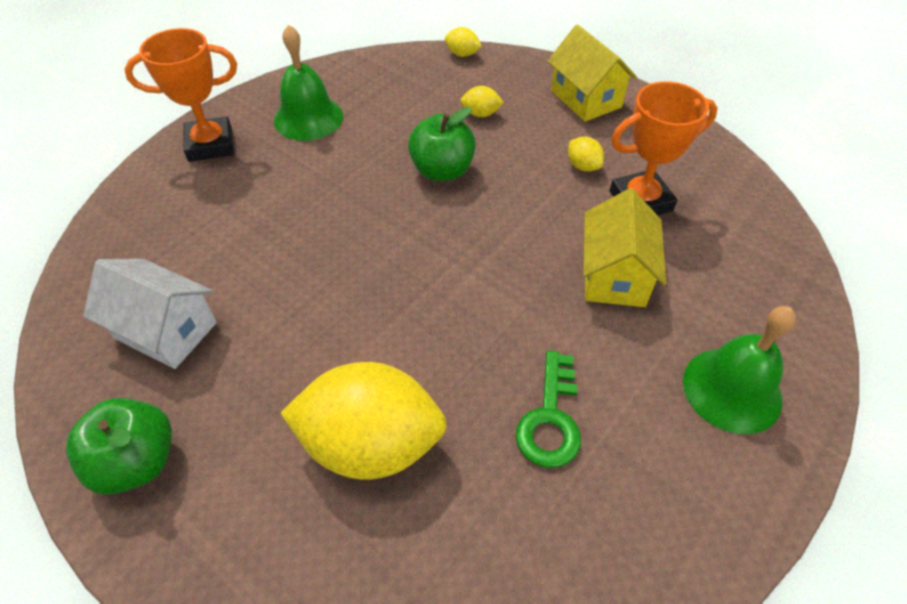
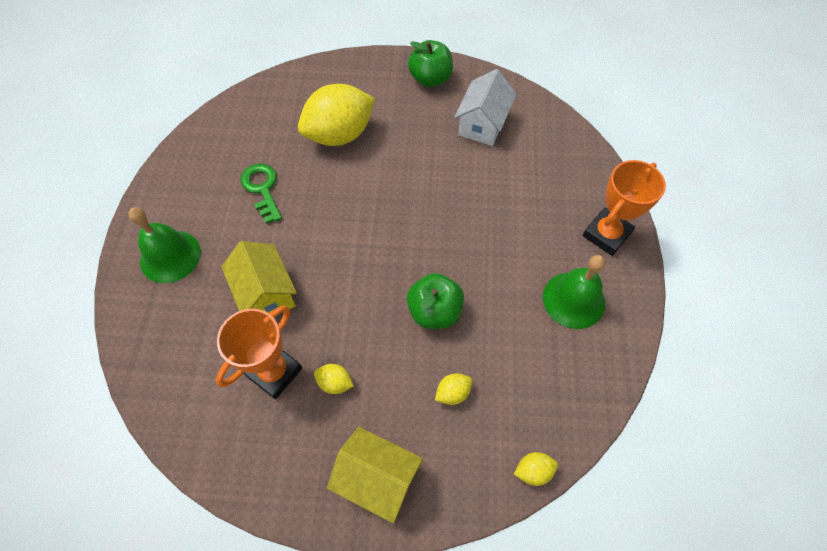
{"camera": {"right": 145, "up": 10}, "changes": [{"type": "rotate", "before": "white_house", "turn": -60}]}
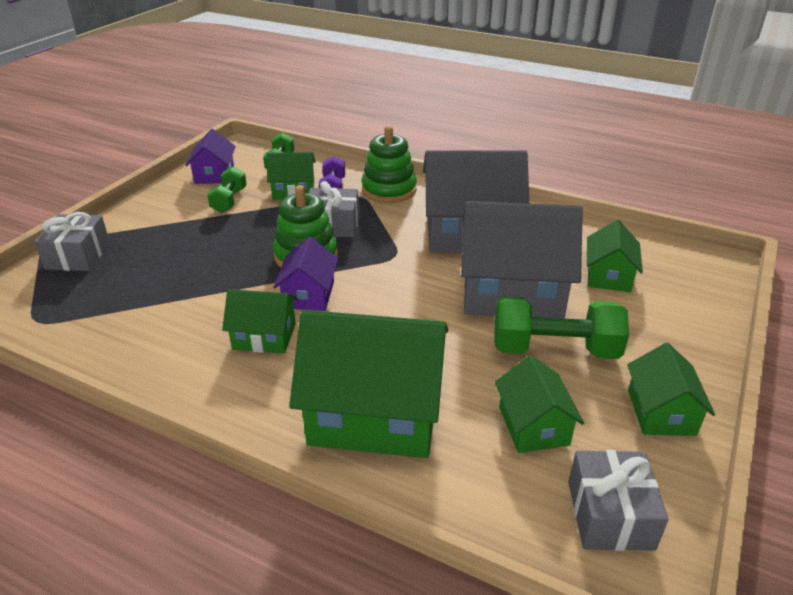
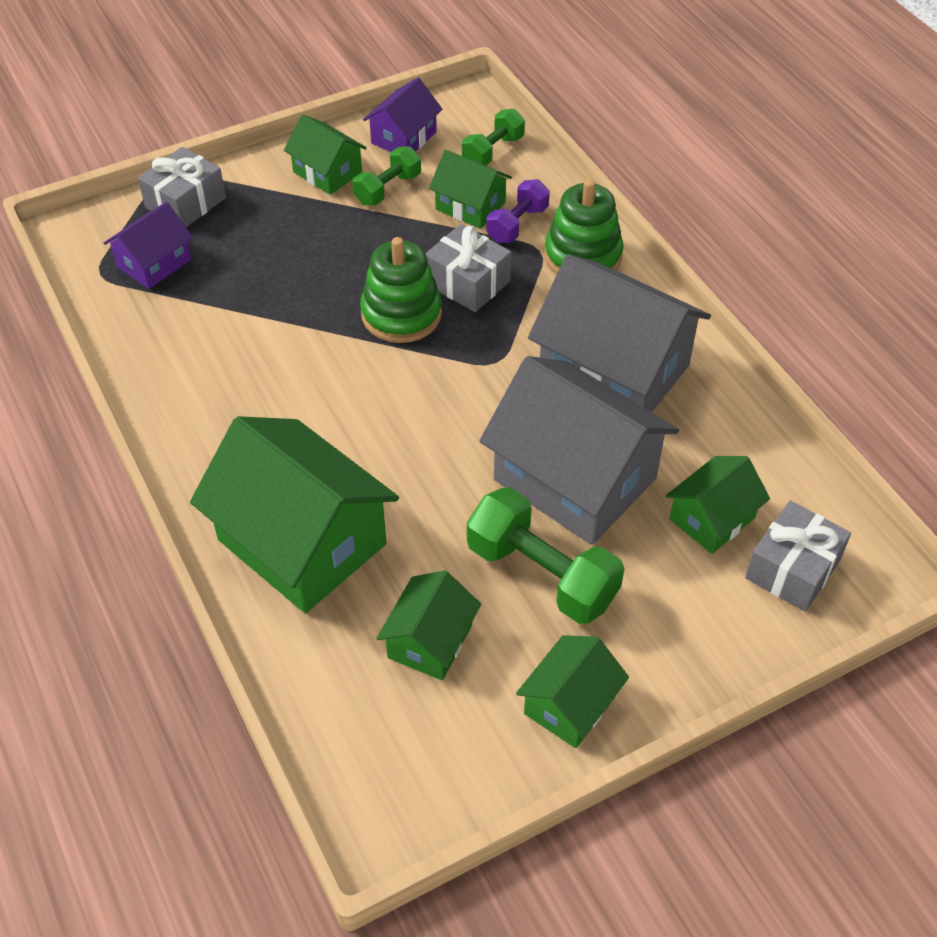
{"camera": {"right": 35, "up": 15}, "changes": [{"type": "move", "before": "leaf-green_house (1st from left in the first image)", "after": "leaf-green_house (2nd from left)"}, {"type": "move", "before": "royal_purple_house (2nd from left in the first image)", "after": "royal_purple_house (1st from left)"}, {"type": "move", "before": "grey_wrapped_gift (3rd from left)"}]}
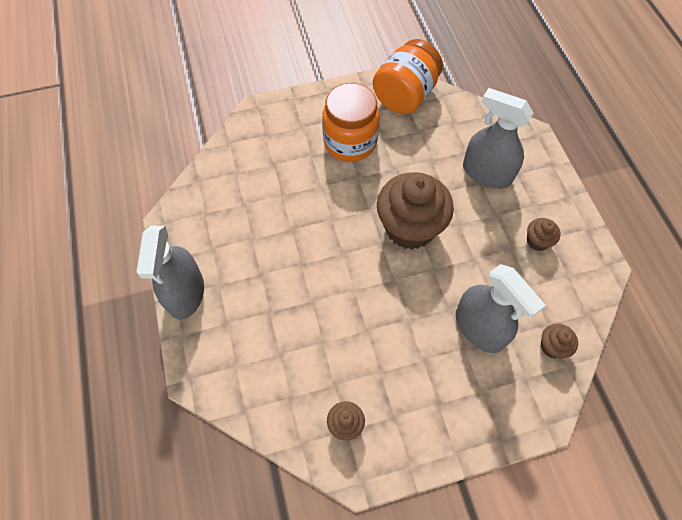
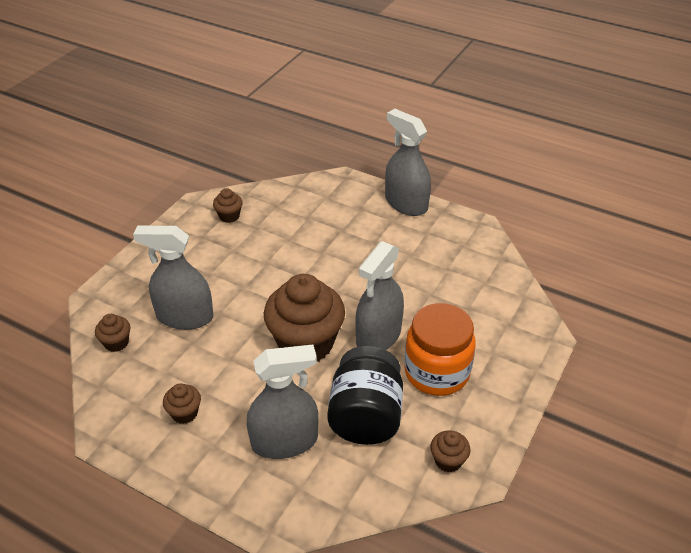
{"camera": {"right": 135, "up": -20}, "changes": [{"type": "insert", "after": "black_jar"}, {"type": "insert", "after": "grey_spray_bottle (3rd from left)"}, {"type": "replace", "before": "bright_orange_jar (2nd from left)", "after": "brown_fairy_cake (5th from left)"}]}
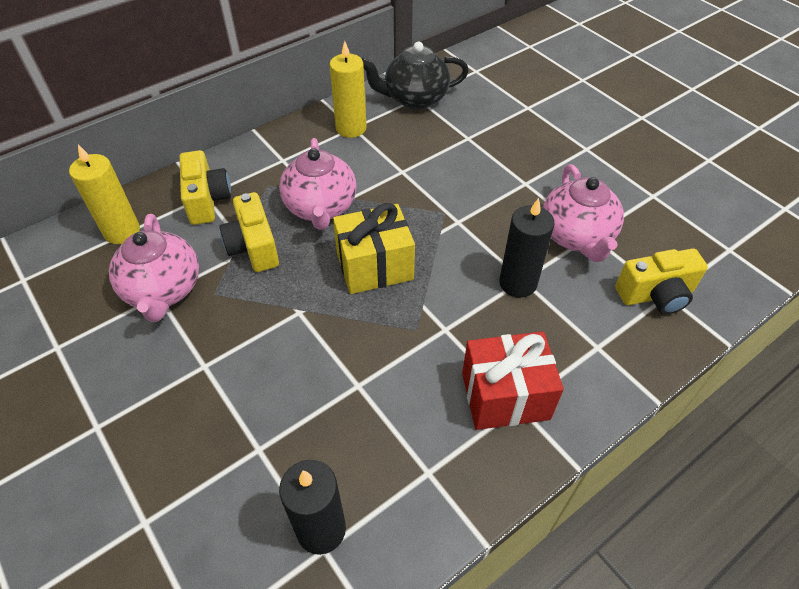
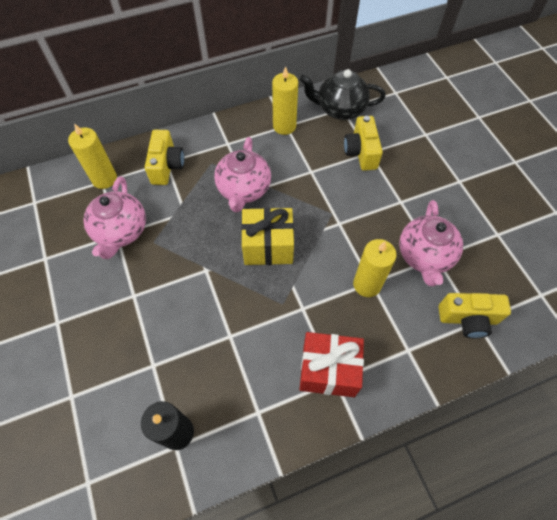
{"camera": {"right": 15, "up": 10}, "changes": [{"type": "move", "before": "yellow_photo_camera (2nd from left)"}, {"type": "recolor", "before": "black_pillar_candle (2nd from left)", "after": "yellow_pillar_candle (3rd from left)"}]}
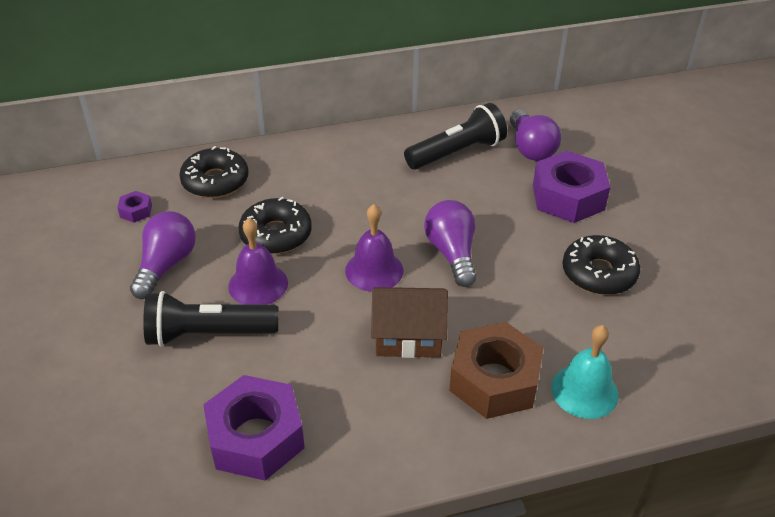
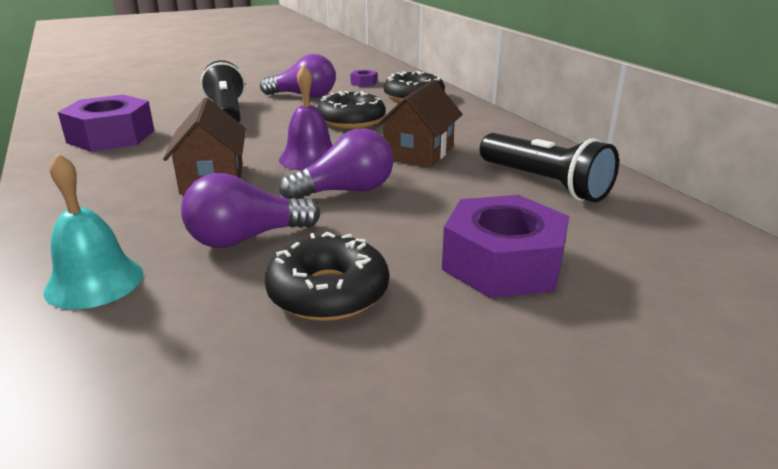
{"camera": {"right": 80, "up": -15}, "changes": [{"type": "delete", "before": "royal_purple_hand_bell (1st from left)"}, {"type": "delete", "before": "brown_hexagon_nut"}, {"type": "insert", "after": "brown_house (2nd from left)"}, {"type": "move", "before": "royal_purple_bulb (3rd from left in the first image)", "after": "royal_purple_bulb (1st from left)"}]}
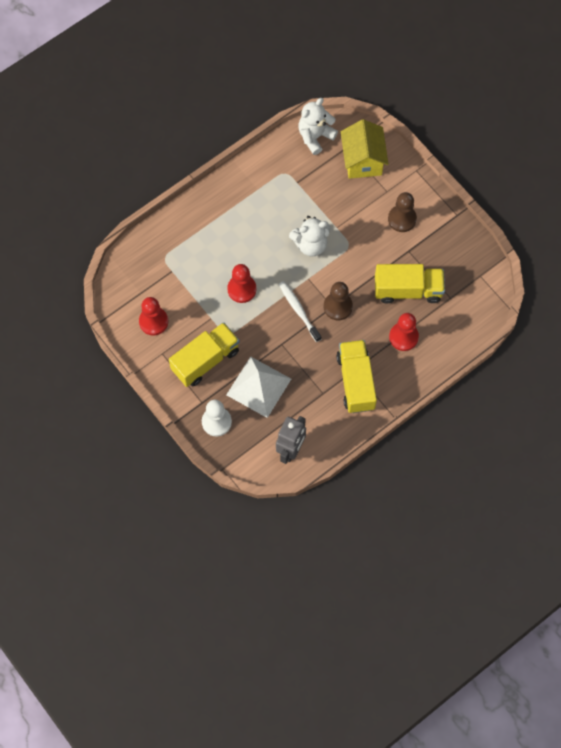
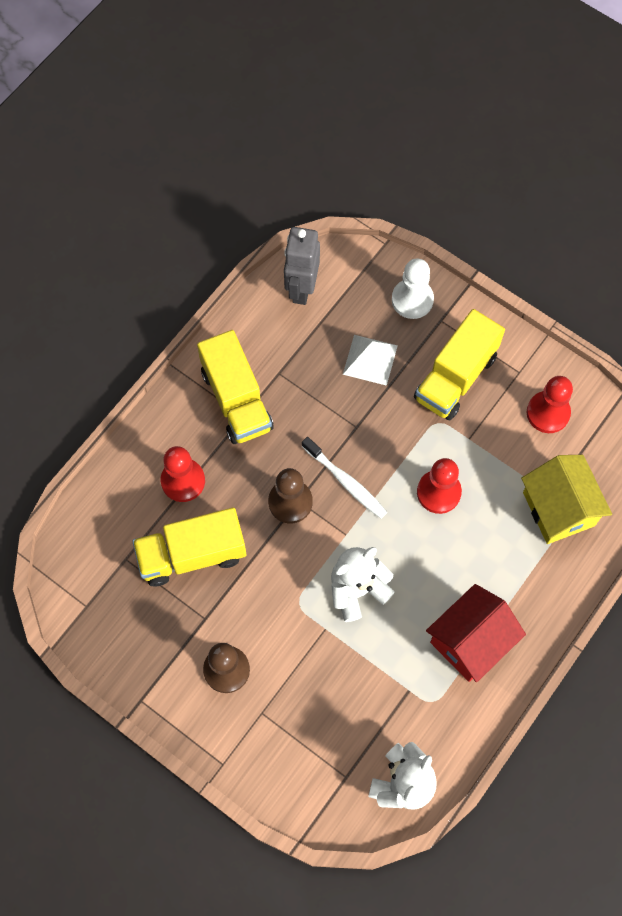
{"camera": {"right": 165, "up": 0}, "changes": [{"type": "insert", "after": "crimson_house"}, {"type": "move", "before": "yellow_house"}, {"type": "resize", "before": "white_pyramid_shape", "scale": 0.66}]}
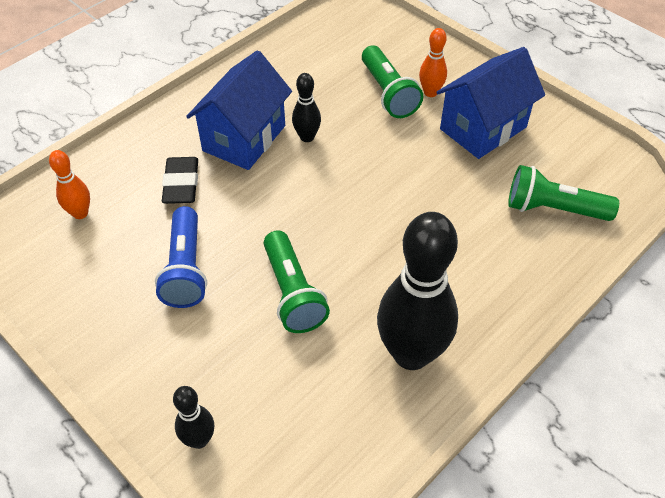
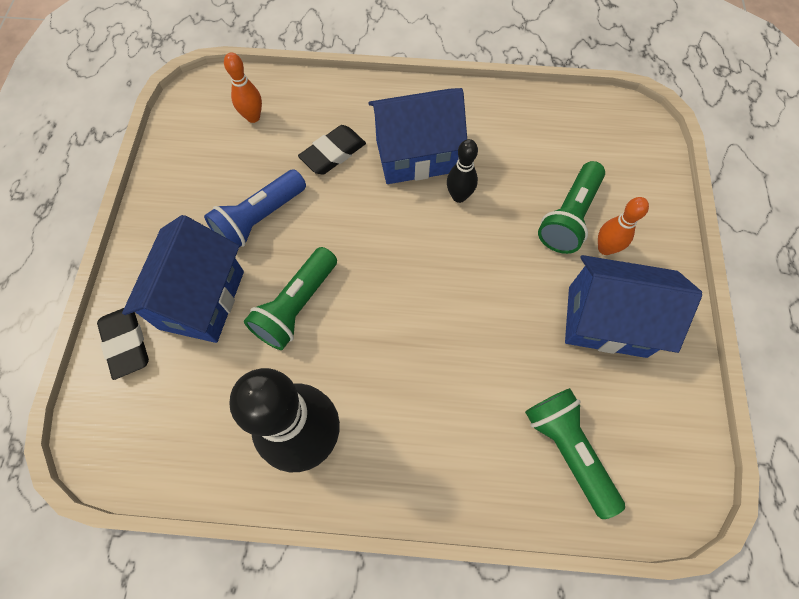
{"camera": {"right": 50, "up": 15}, "changes": [{"type": "insert", "after": "cobalt_house (1st from left)"}, {"type": "replace", "before": "black_tenpin (1st from left)", "after": "black_eraser (1st from left)"}]}
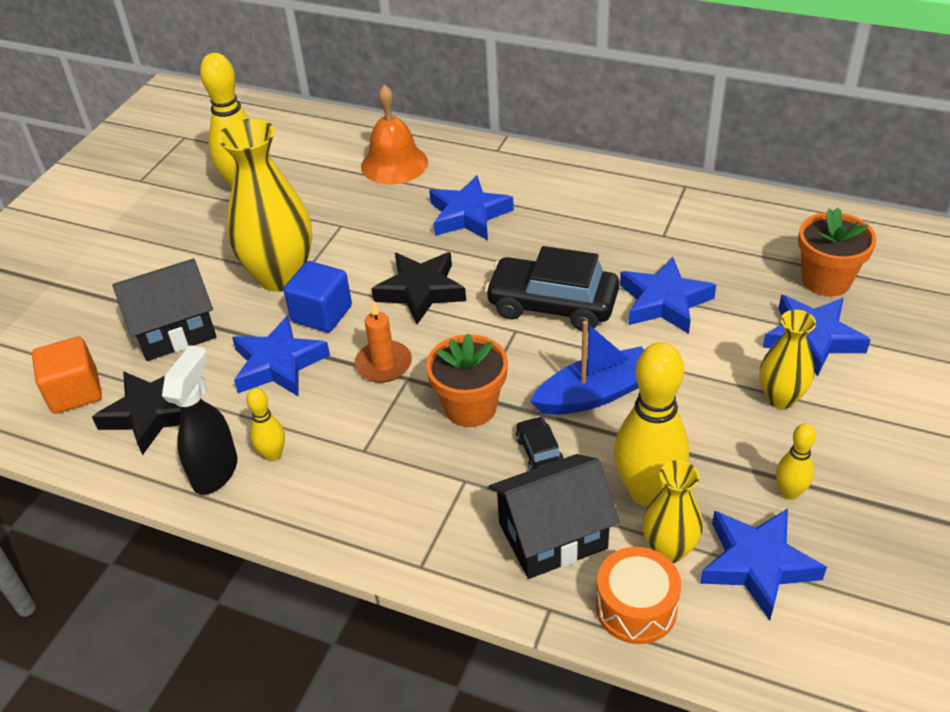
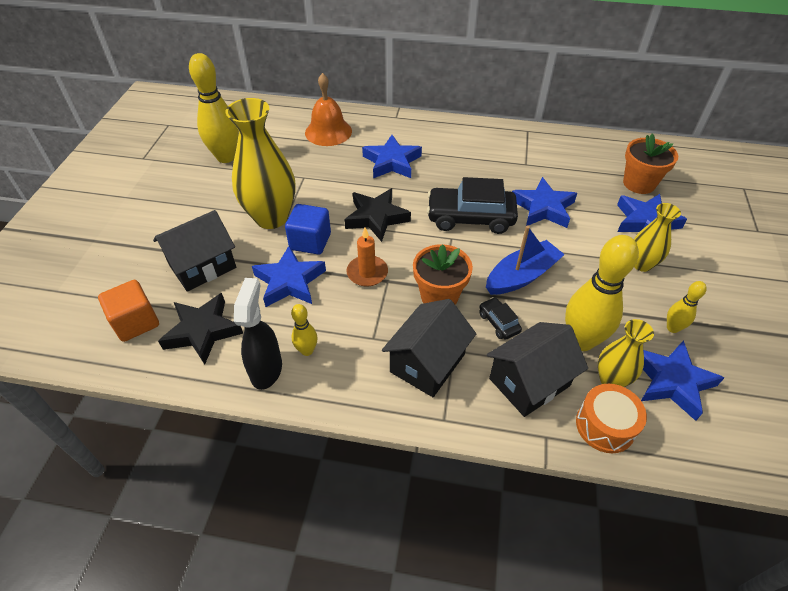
{"camera": {"right": -15, "up": 5}, "changes": [{"type": "insert", "after": "black_house (2nd from left)"}]}
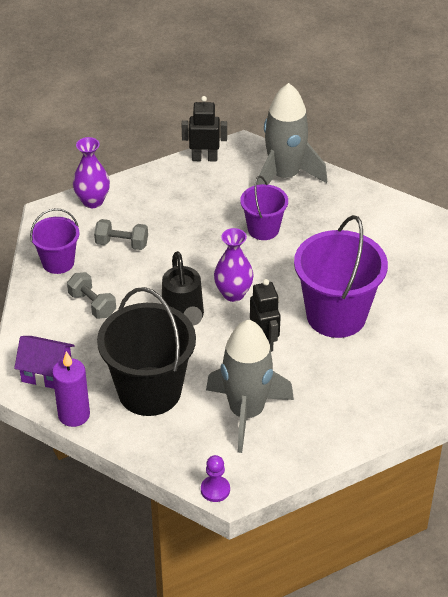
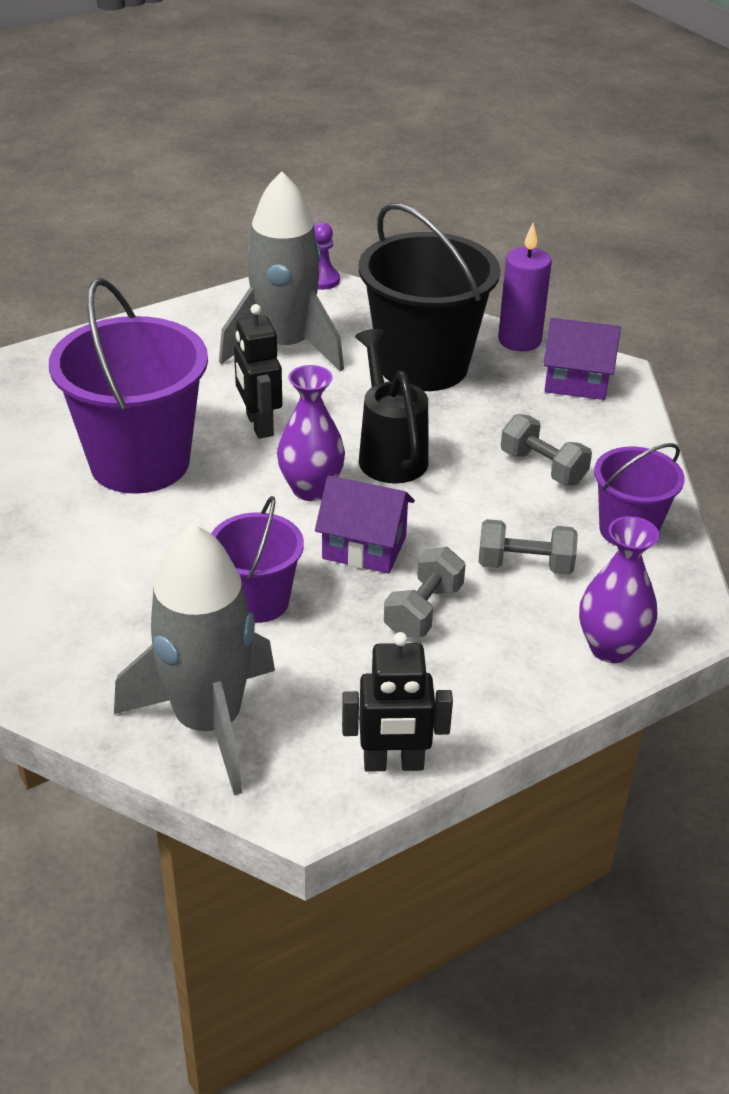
{"camera": {"right": 175, "up": -5}, "changes": [{"type": "insert", "after": "royal_purple_house (1st from left)"}, {"type": "insert", "after": "grey_dumbbell (1st from left)"}]}
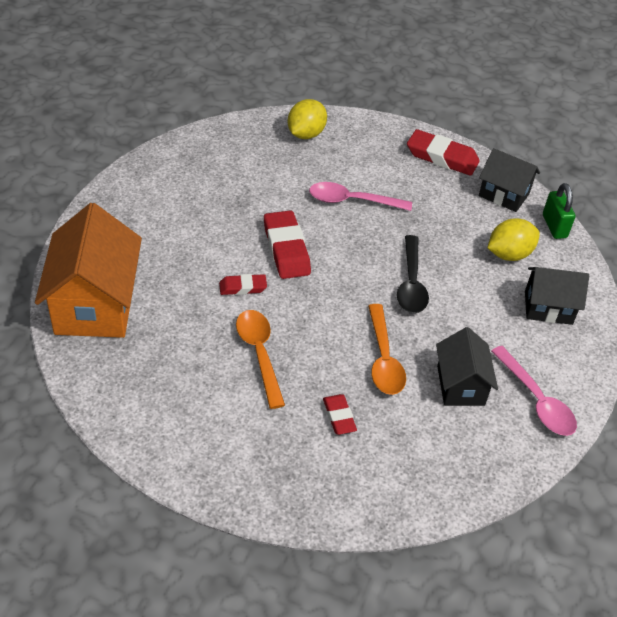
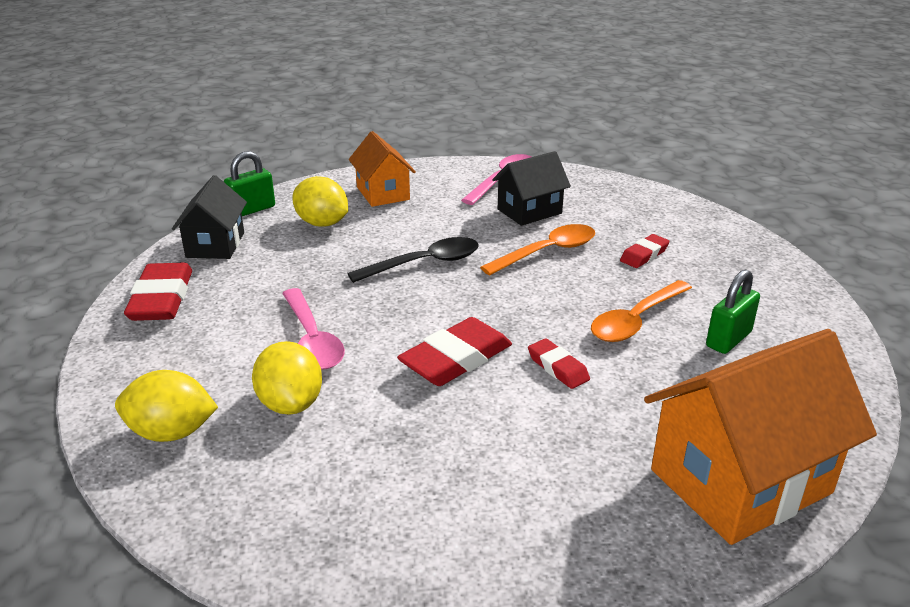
{"camera": {"right": -115, "up": -15}, "changes": [{"type": "insert", "after": "yellow_lemon (2nd from left)"}, {"type": "insert", "after": "leaf-green_small_lock (2nd from left)"}, {"type": "recolor", "before": "black_house (3rd from left)", "after": "bright_orange_house (1st from left)"}]}
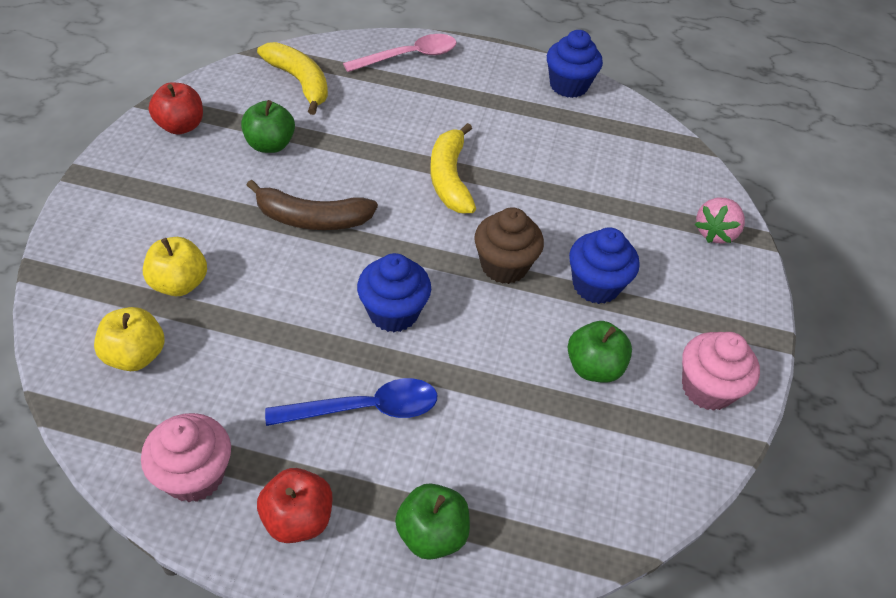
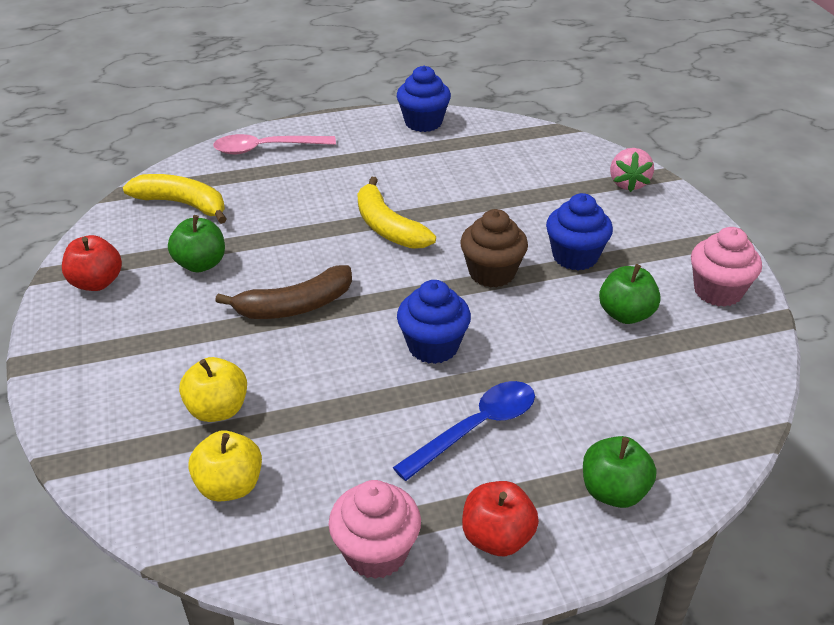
{"camera": {"right": -25, "up": -10}, "changes": [{"type": "rotate", "before": "pink_teaspoon", "turn": -135}]}
